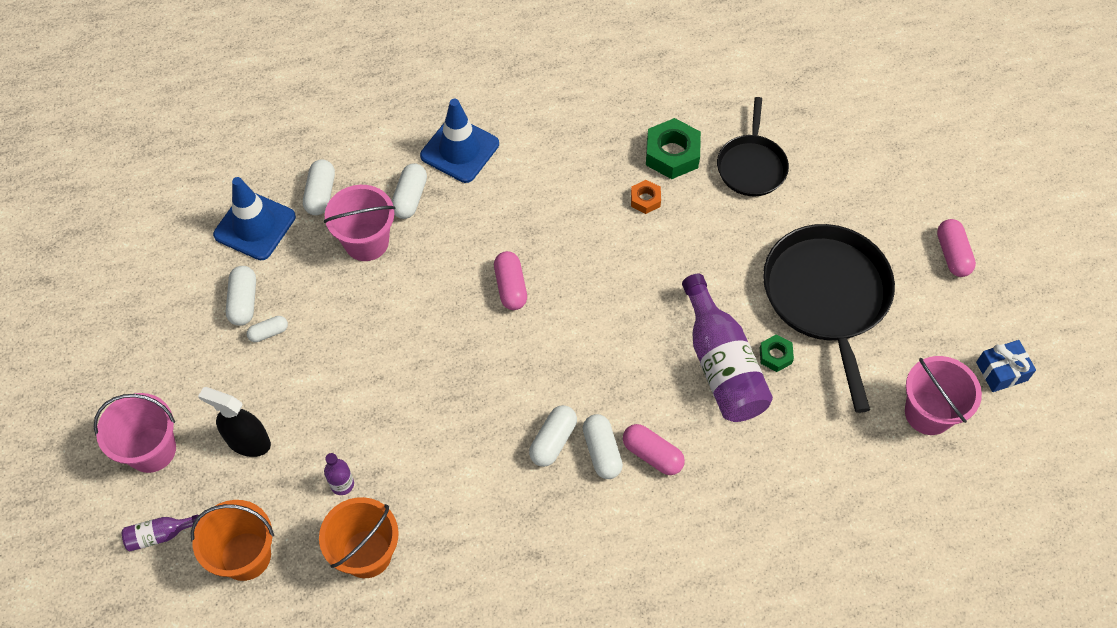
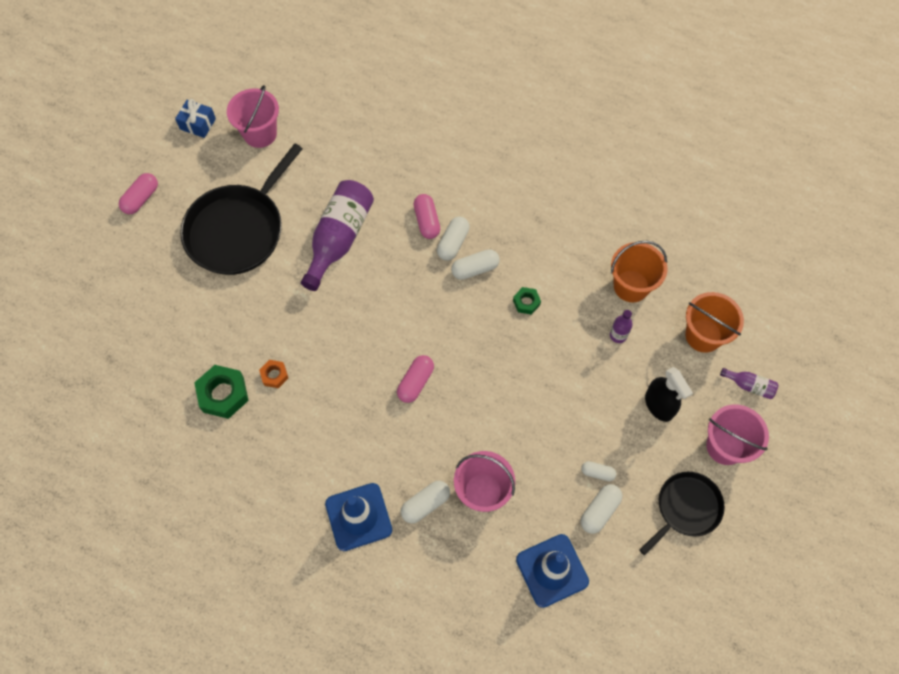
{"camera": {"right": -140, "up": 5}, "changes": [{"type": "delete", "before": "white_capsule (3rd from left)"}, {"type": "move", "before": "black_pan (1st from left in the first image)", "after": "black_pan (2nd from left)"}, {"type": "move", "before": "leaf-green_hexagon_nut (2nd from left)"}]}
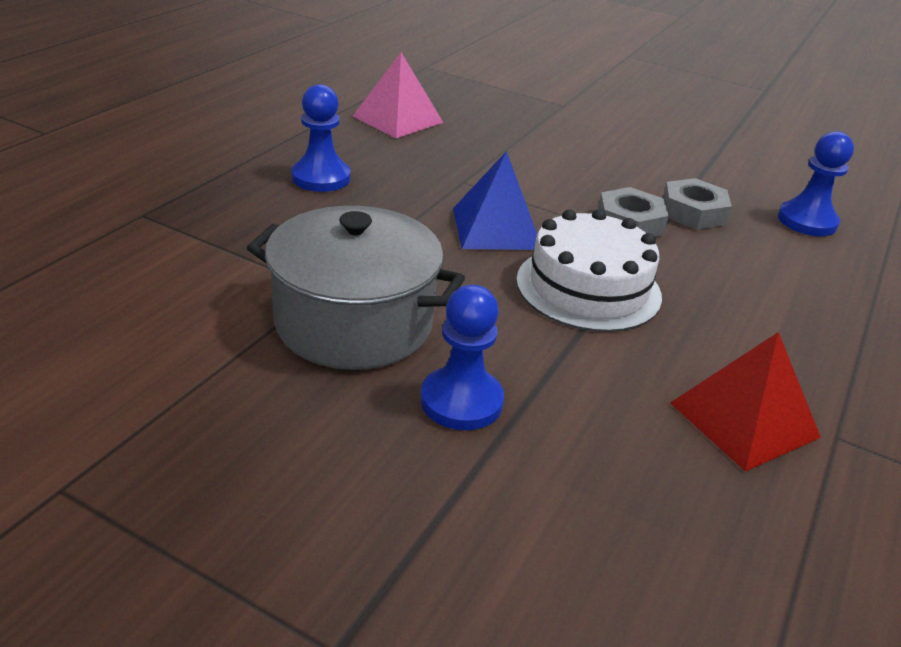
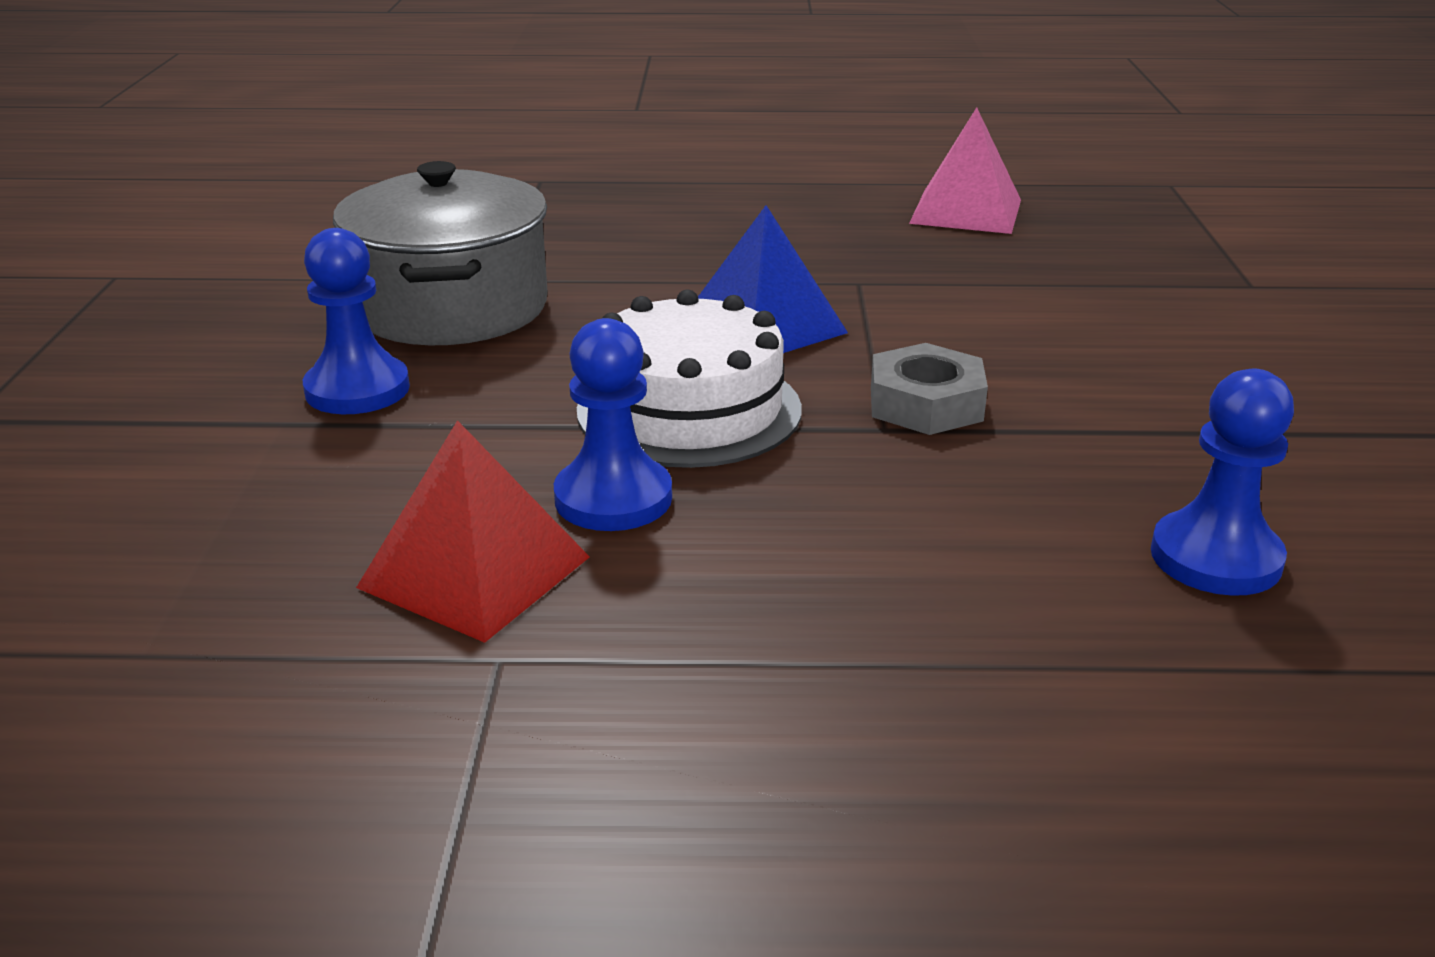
{"camera": {"right": 65, "up": -5}, "changes": [{"type": "delete", "before": "grey_hexagon_nut (2nd from left)"}, {"type": "move", "before": "cobalt_game_pawn (1st from left in the first image)", "after": "cobalt_game_pawn (2nd from left)"}]}
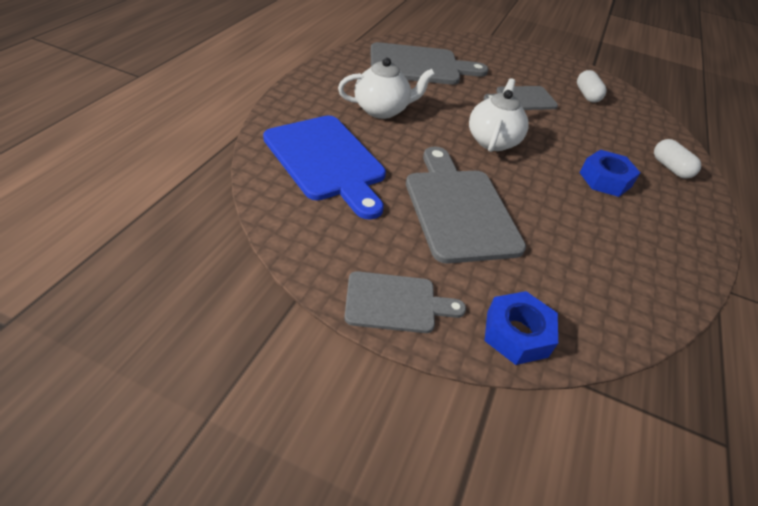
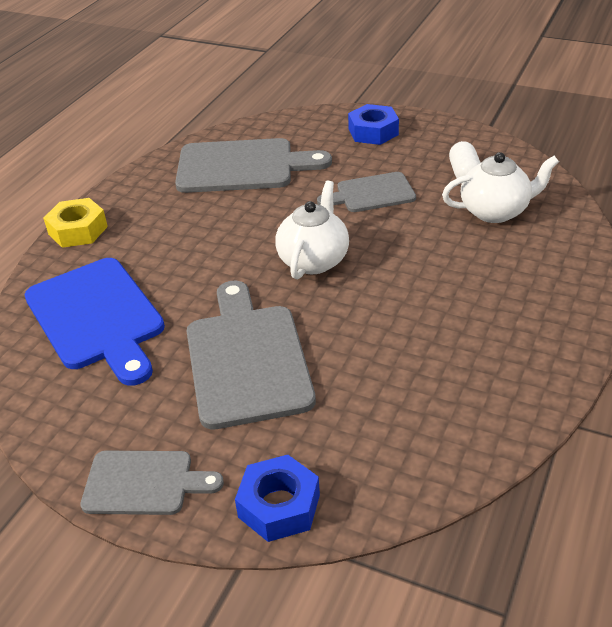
{"camera": {"right": 10, "up": -5}, "changes": [{"type": "delete", "before": "white_capsule (2nd from left)"}, {"type": "insert", "after": "yellow_hexagon_nut"}, {"type": "move", "before": "white_teapot (1st from left in the first image)", "after": "white_teapot (2nd from left)"}, {"type": "move", "before": "cobalt_hexagon_nut (2nd from left)"}]}
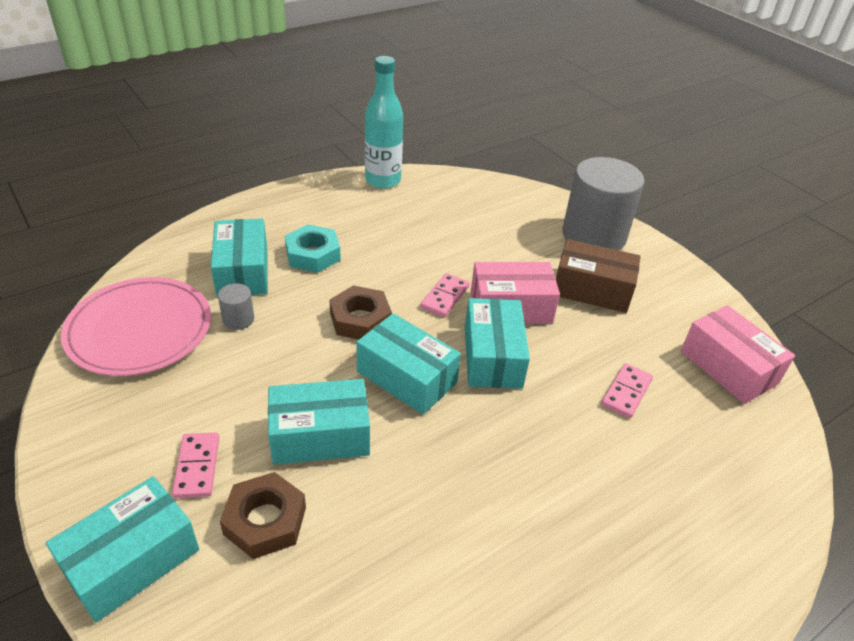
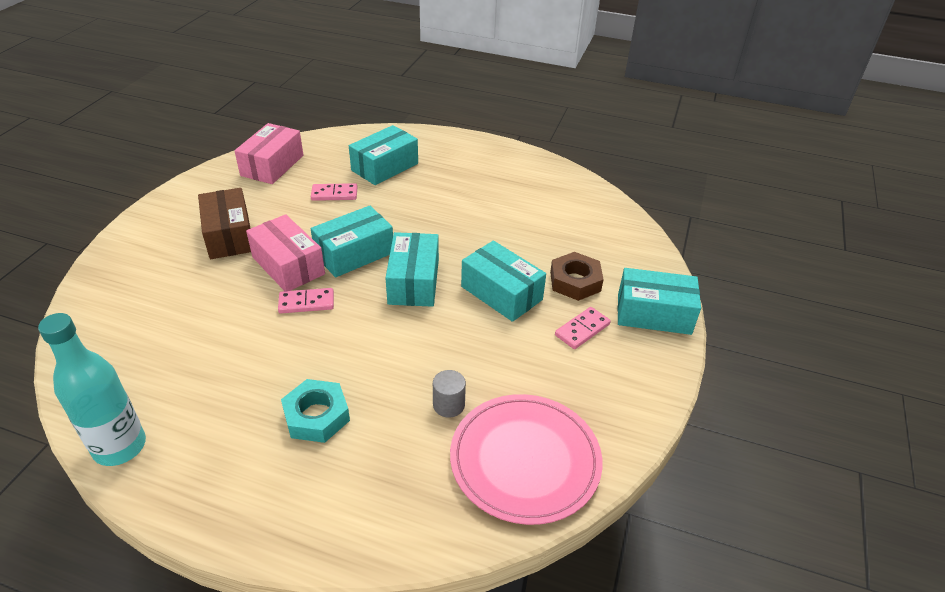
{"camera": {"right": -125, "up": 0}, "changes": [{"type": "delete", "before": "brown_hexagon_nut (2nd from left)"}, {"type": "delete", "before": "grey_solid_cylinder (2nd from left)"}, {"type": "move", "before": "turquoise_package (2nd from left)"}]}
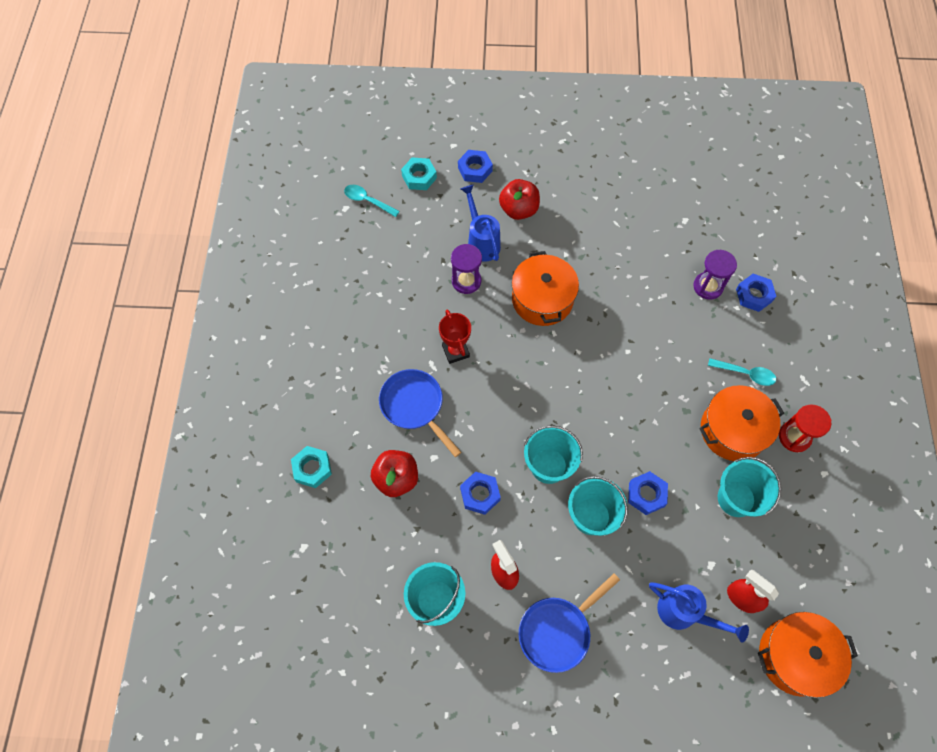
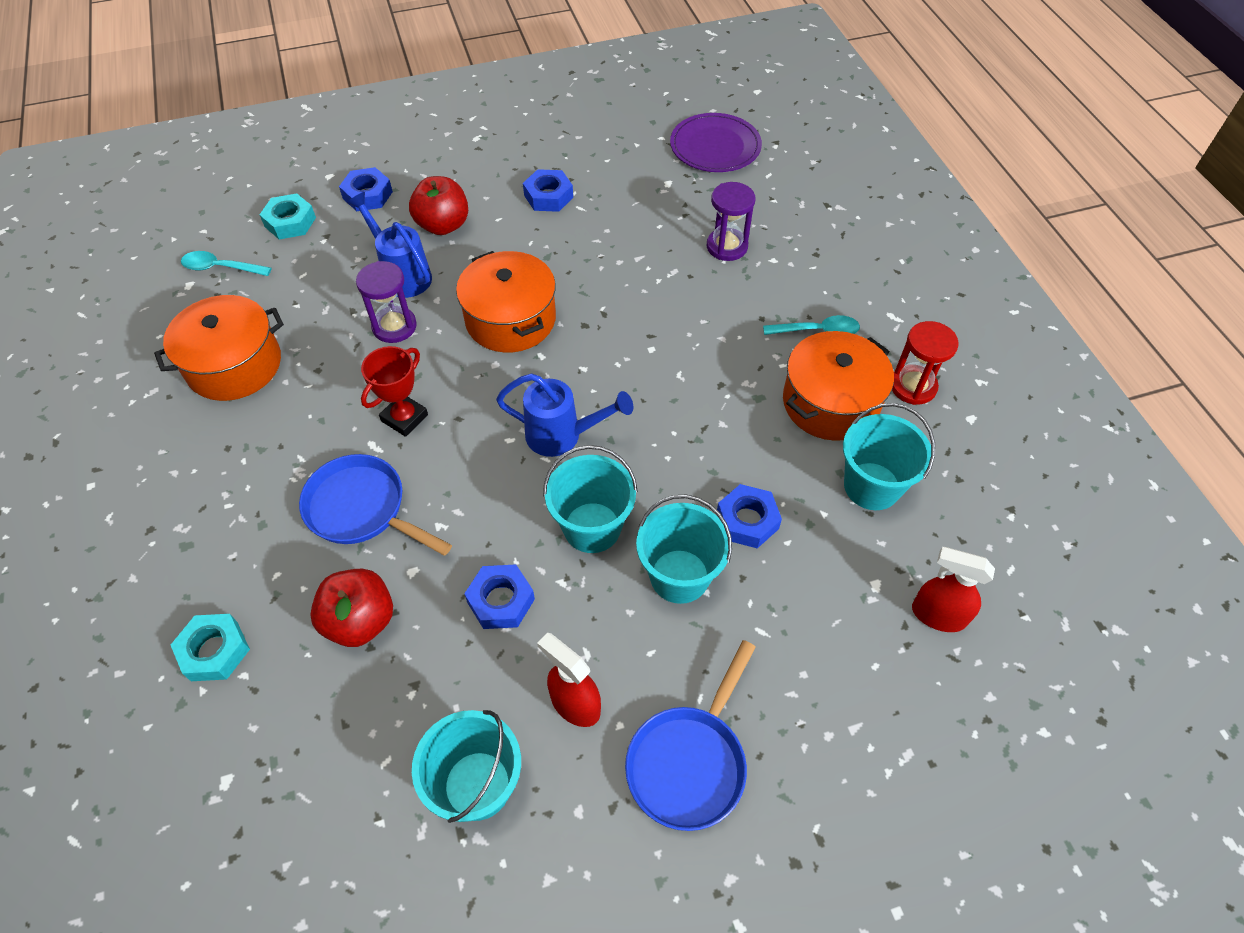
{"camera": {"right": -20, "up": -10}, "changes": [{"type": "insert", "after": "royal_purple_flat_dish"}, {"type": "move", "before": "cobalt_watering_pot (2nd from left)"}, {"type": "move", "before": "cobalt_hexagon_nut (4th from left in the first image)", "after": "cobalt_hexagon_nut (3rd from left)"}, {"type": "move", "before": "bright_orange_pot (3rd from left in the first image)", "after": "bright_orange_pot (1st from left)"}, {"type": "rotate", "before": "crimson_prize_cup", "turn": 75}]}
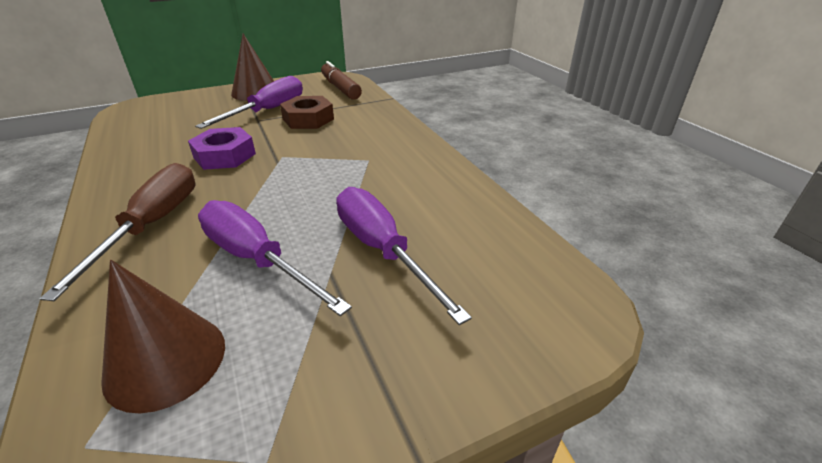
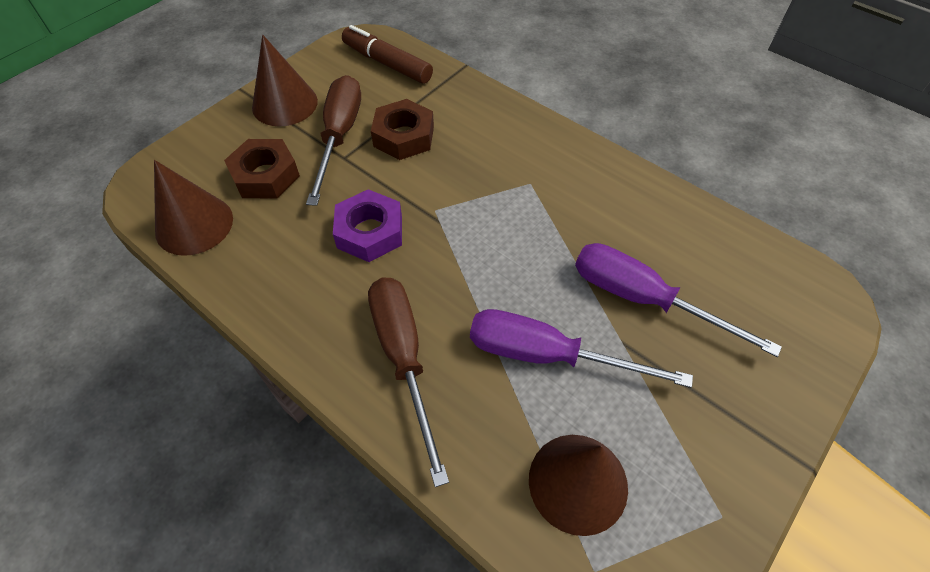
{"camera": {"right": -25, "up": 20}, "changes": [{"type": "insert", "after": "brown_cone_shape (1st from left)"}, {"type": "insert", "after": "brown_hexagon_nut (1st from left)"}, {"type": "recolor", "before": "royal_purple_flat_screwdriver (1st from left)", "after": "brown_flat_screwdriver (1st from left)"}]}
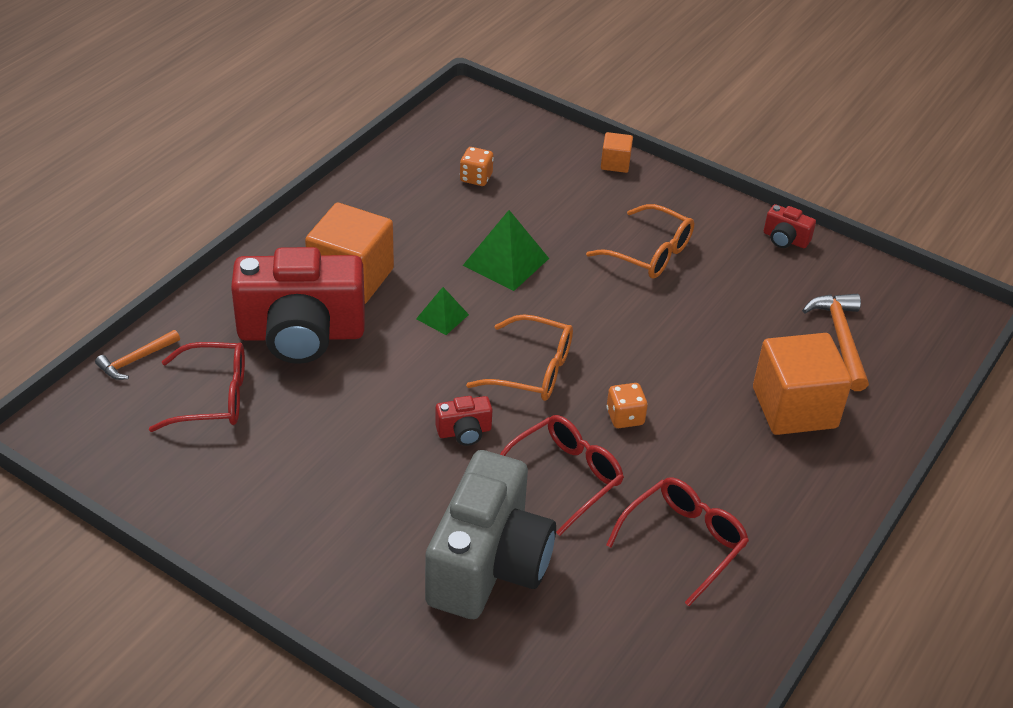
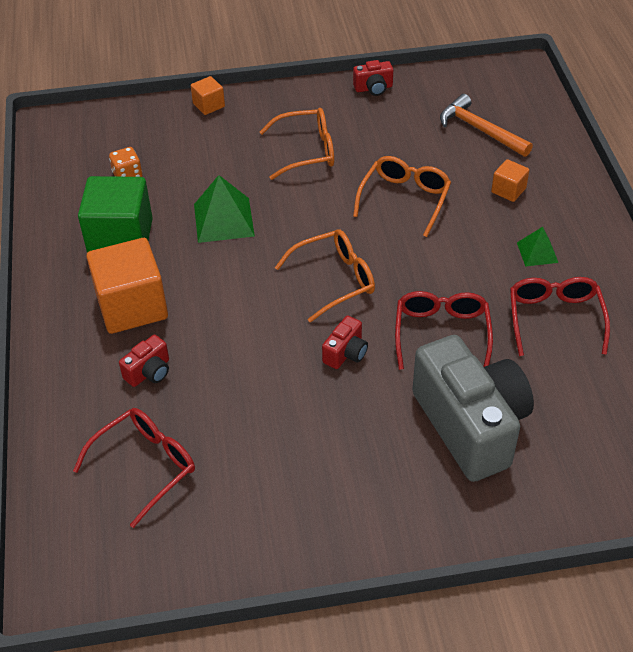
{"camera": {"right": -40, "up": 5}, "changes": [{"type": "delete", "before": "bright_orange_hammer (1st from left)"}, {"type": "delete", "before": "bright_orange_die (2nd from left)"}, {"type": "insert", "after": "leaf-green_block"}, {"type": "insert", "after": "bright_orange_eyeglasses (3rd from left)"}, {"type": "move", "before": "leaf-green_pyramid_shape (1st from left in the first image)", "after": "leaf-green_pyramid_shape (2nd from left)"}, {"type": "resize", "before": "crimson_photo_camera (1st from left)", "scale": 0.41}, {"type": "resize", "before": "bright_orange_block (3rd from left)", "scale": 0.47}]}
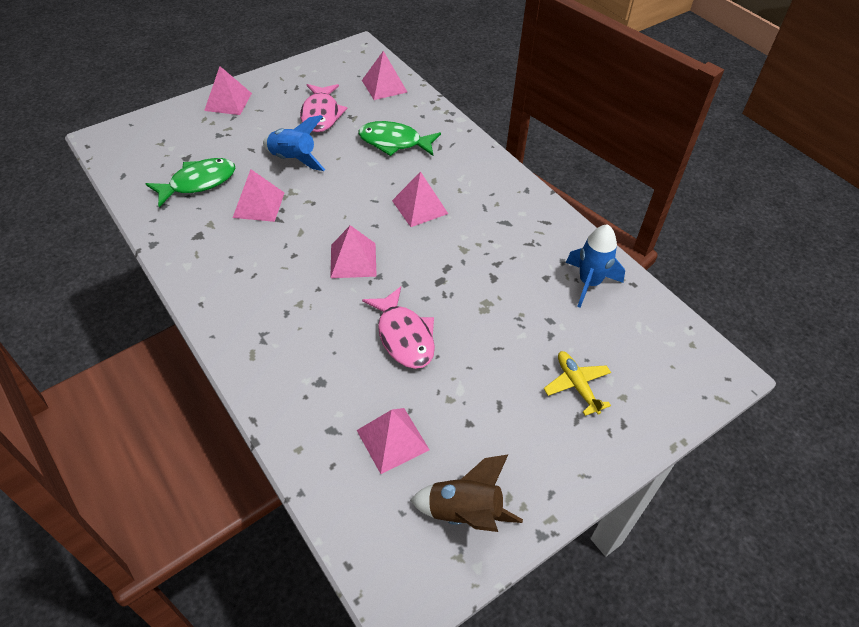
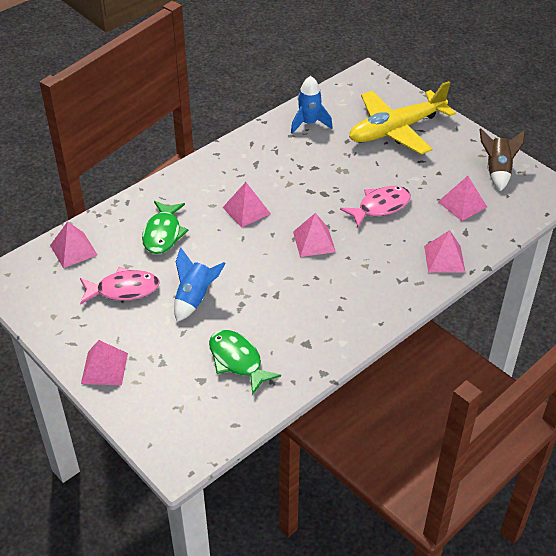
{"camera": {"right": -95, "up": -5}, "changes": [{"type": "move", "before": "pink_pyramid_shape (2nd from left in the first image)", "after": "pink_pyramid_shape (5th from left)"}, {"type": "resize", "before": "yellow_toy_plane", "scale": 2.36}]}
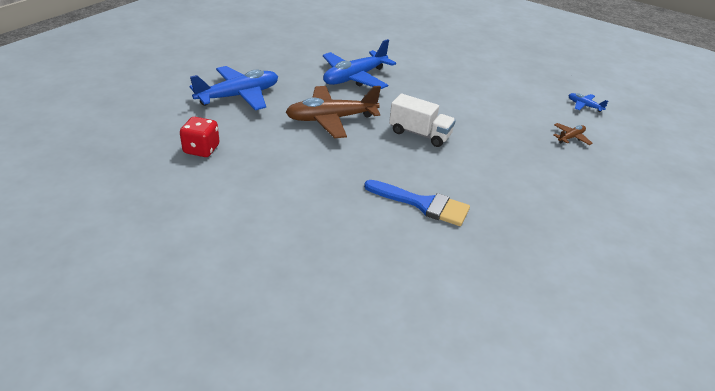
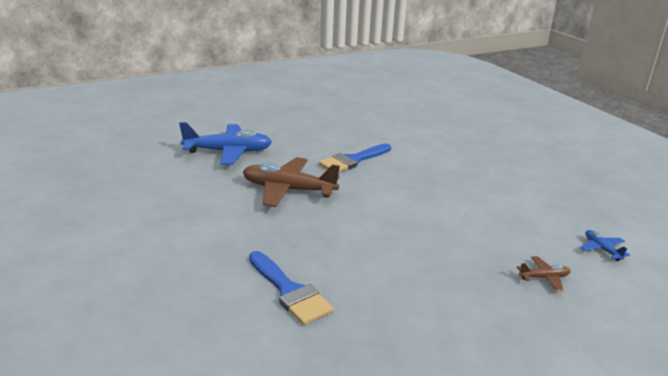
{"camera": {"right": 30, "up": -10}, "changes": [{"type": "delete", "before": "crimson_die"}, {"type": "delete", "before": "white_truck"}, {"type": "replace", "before": "cobalt_toy_plane (2nd from left)", "after": "cobalt_brush (2nd from left)"}]}
